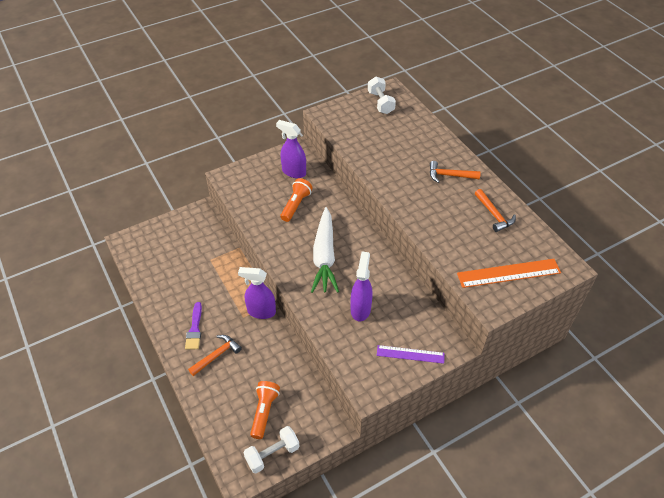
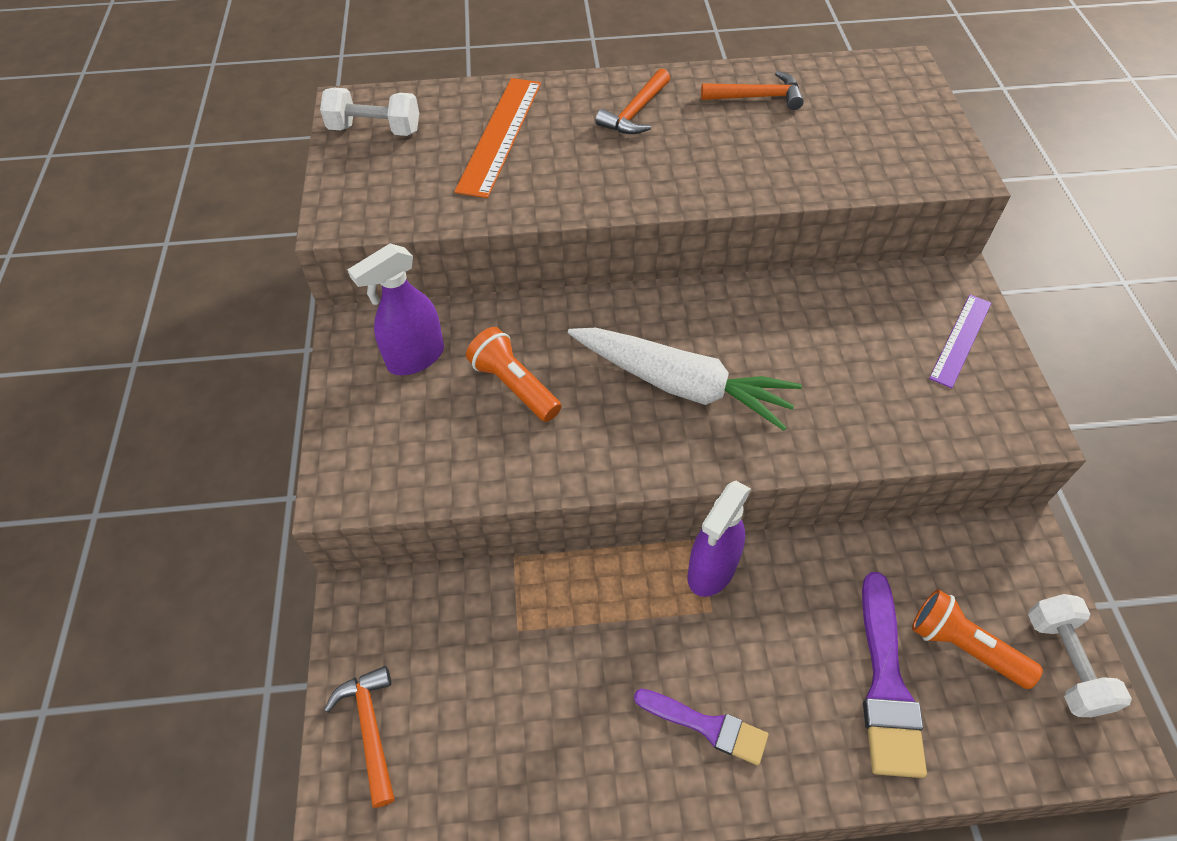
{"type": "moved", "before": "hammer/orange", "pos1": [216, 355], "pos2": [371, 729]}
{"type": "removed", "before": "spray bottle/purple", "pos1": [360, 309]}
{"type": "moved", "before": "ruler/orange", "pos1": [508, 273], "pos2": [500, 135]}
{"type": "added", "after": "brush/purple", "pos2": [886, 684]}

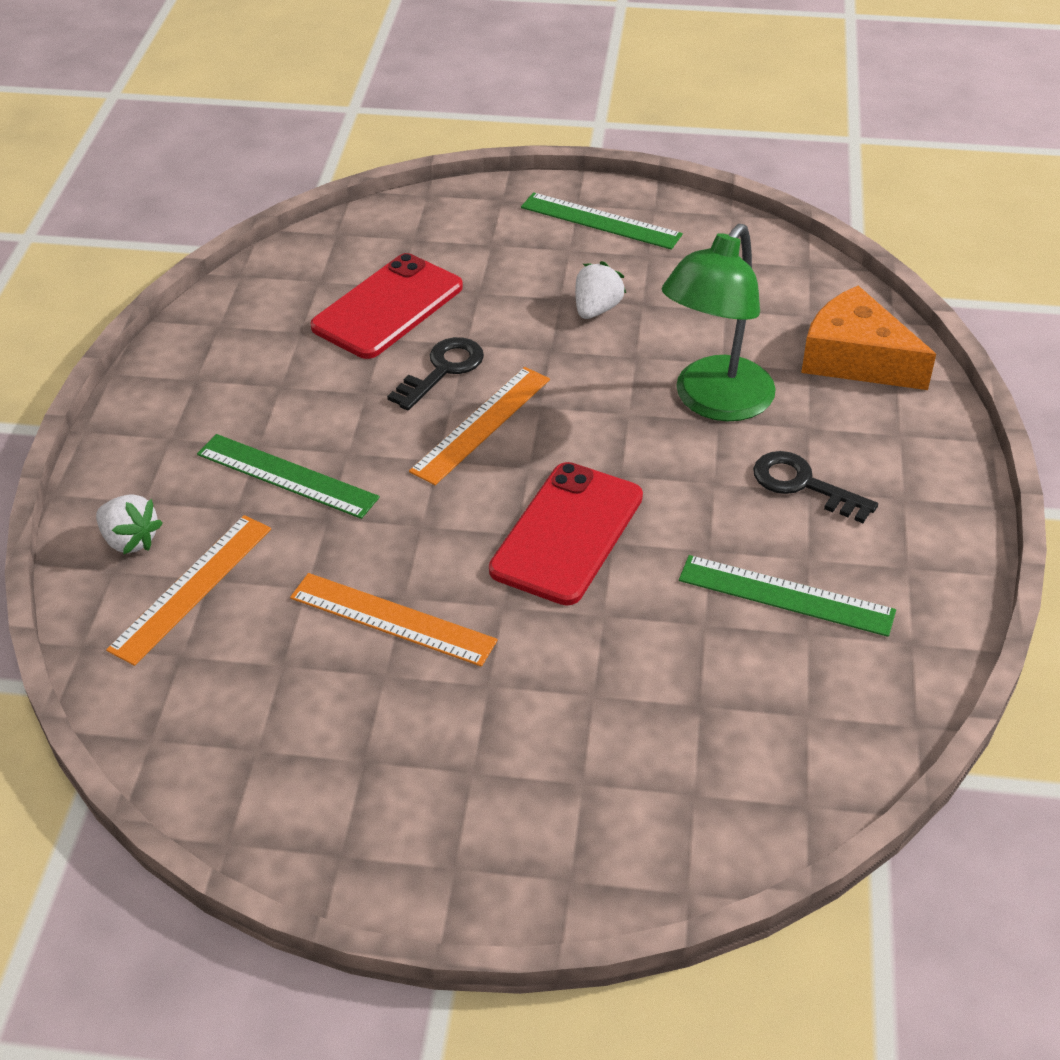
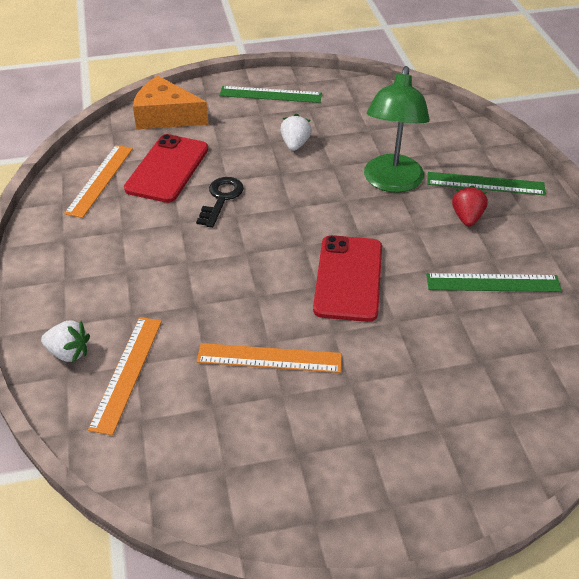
{"type": "moved", "before": "ruler/green", "pos1": [287, 476], "pos2": [485, 183]}
{"type": "moved", "before": "ruler/orange", "pos1": [481, 424], "pos2": [100, 180]}
{"type": "replaced", "before": "key/black", "after": "strawberry/red", "pos1": [803, 485], "pos2": [467, 218]}
{"type": "moved", "before": "cheese/orange", "pos1": [855, 358], "pos2": [166, 116]}

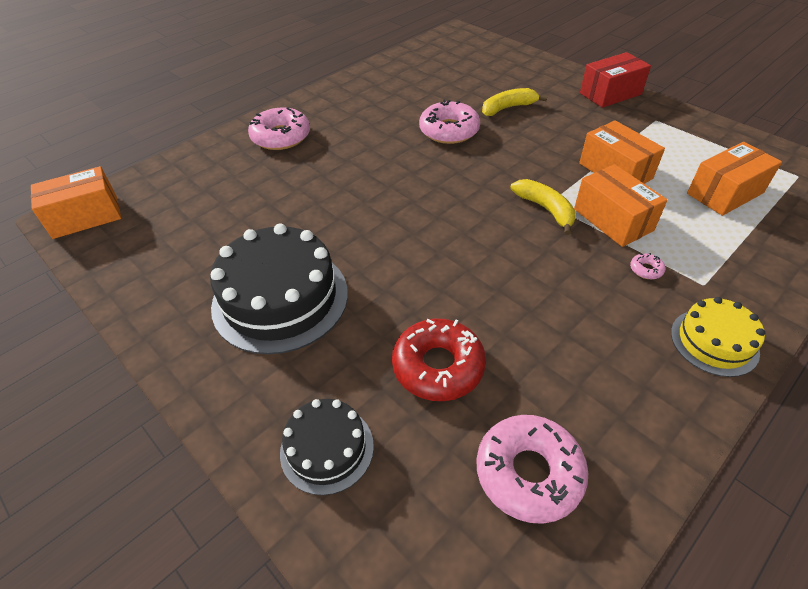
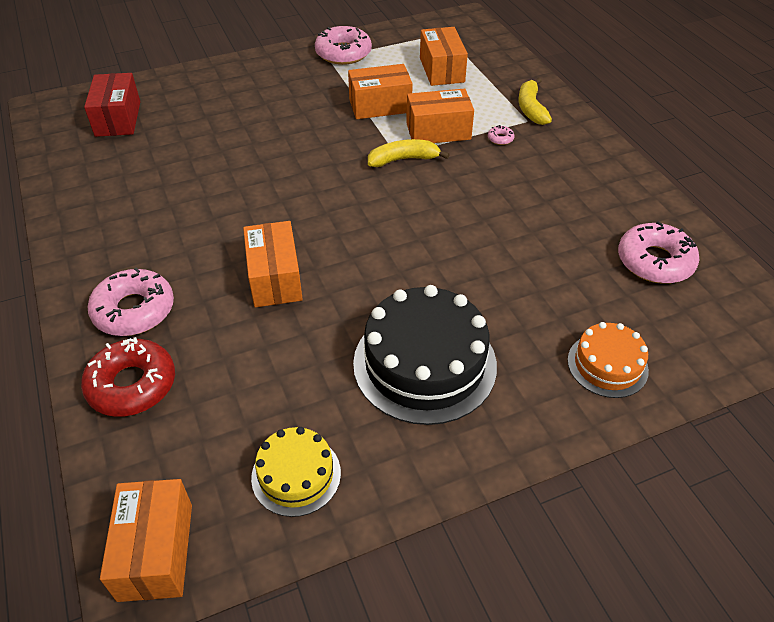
{"type": "recoloured", "before": "cake/black", "after": "cake/orange", "pos1": [327, 448], "pos2": [607, 365]}
{"type": "moved", "before": "donut/red", "pos1": [438, 366], "pos2": [132, 385]}
{"type": "moved", "before": "donut/pink", "pos1": [449, 130], "pos2": [343, 53]}
{"type": "moved", "before": "banana/yellow", "pos1": [508, 108], "pos2": [531, 108]}
{"type": "moved", "before": "box/red", "pos1": [610, 94], "pos2": [118, 119]}
{"type": "moved", "before": "cake/yellow", "pos1": [714, 342], "pos2": [296, 475]}
{"type": "added", "after": "box/orange", "pos2": [275, 278]}

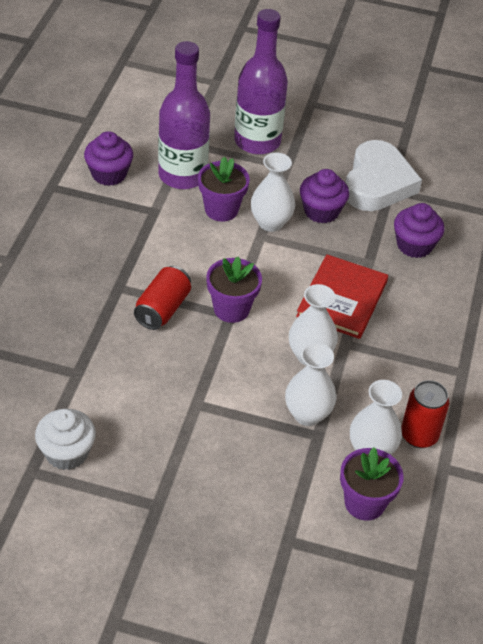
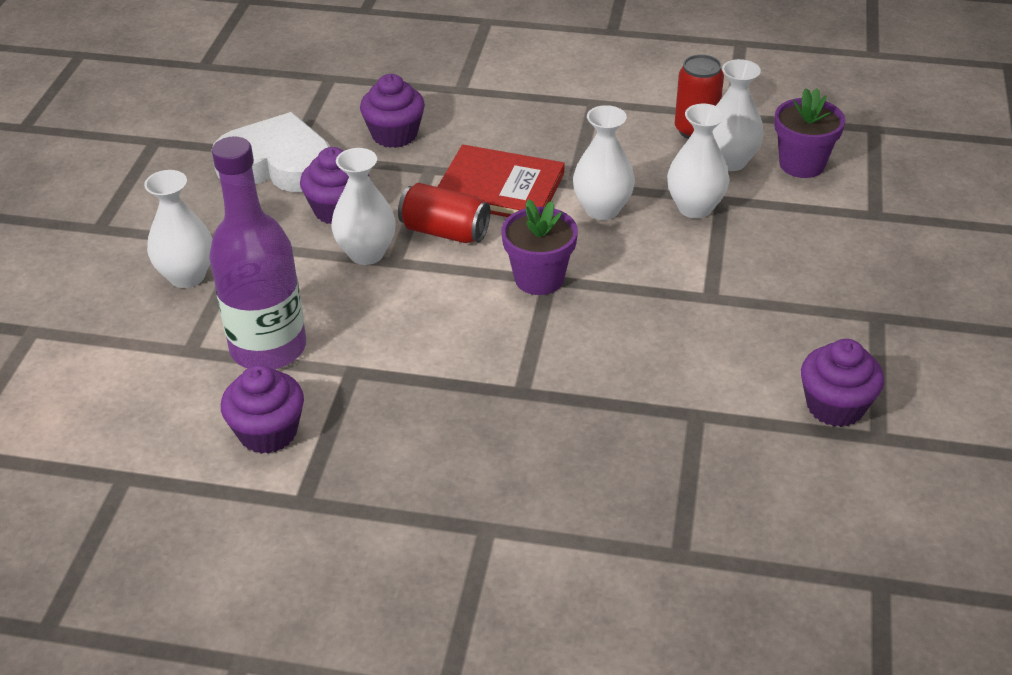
{"type": "recoloured", "before": "cupcake/white", "after": "cupcake/purple", "pos1": [66, 453], "pos2": [835, 406]}
{"type": "moved", "before": "can/red", "pos1": [162, 309], "pos2": [445, 231]}
{"type": "removed", "before": "flower pot/purple", "pos1": [221, 209]}
{"type": "replaced", "before": "bottle/purple", "after": "vase/white", "pos1": [257, 141], "pos2": [187, 276]}

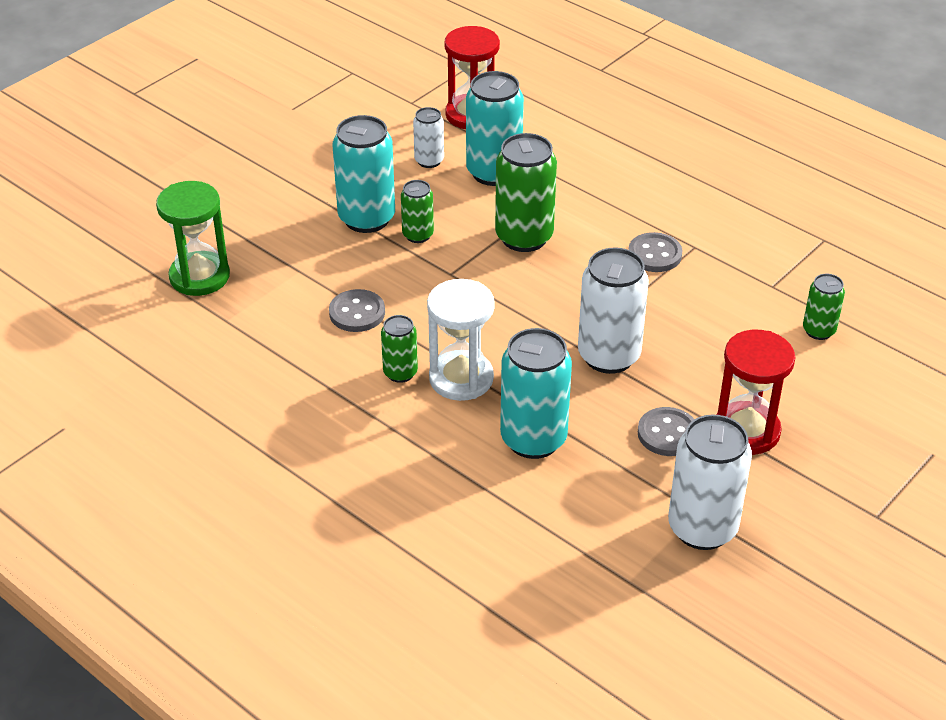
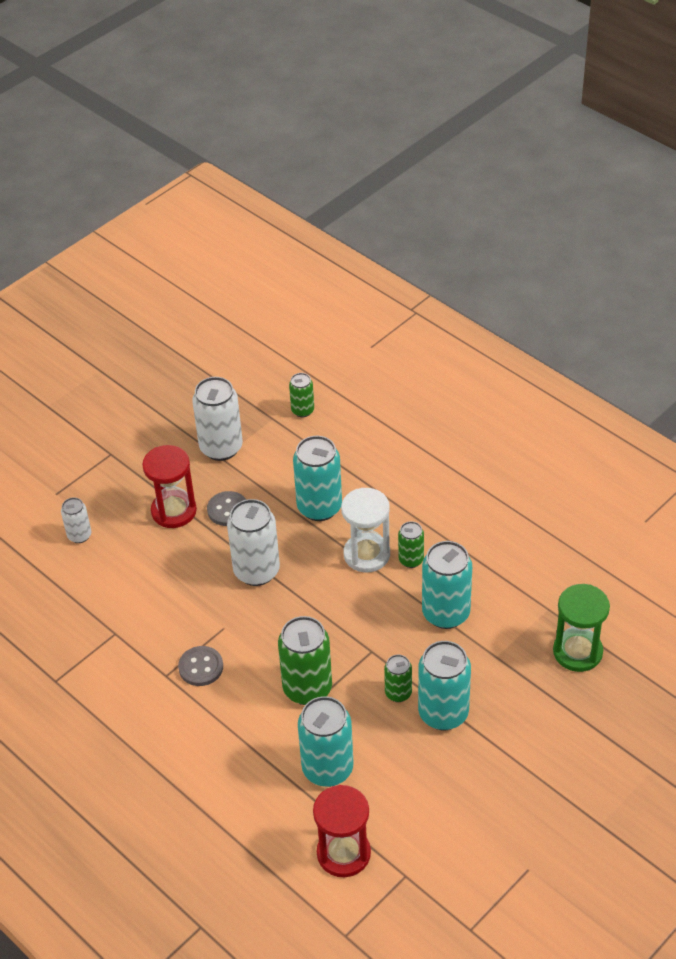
{"type": "replaced", "before": "button/grey", "after": "can/turquoise", "pos1": [357, 313], "pos2": [446, 613]}
{"type": "moved", "before": "can/white", "pos1": [429, 161], "pos2": [79, 535]}
{"type": "moved", "before": "can/green", "pos1": [819, 331], "pos2": [302, 410]}

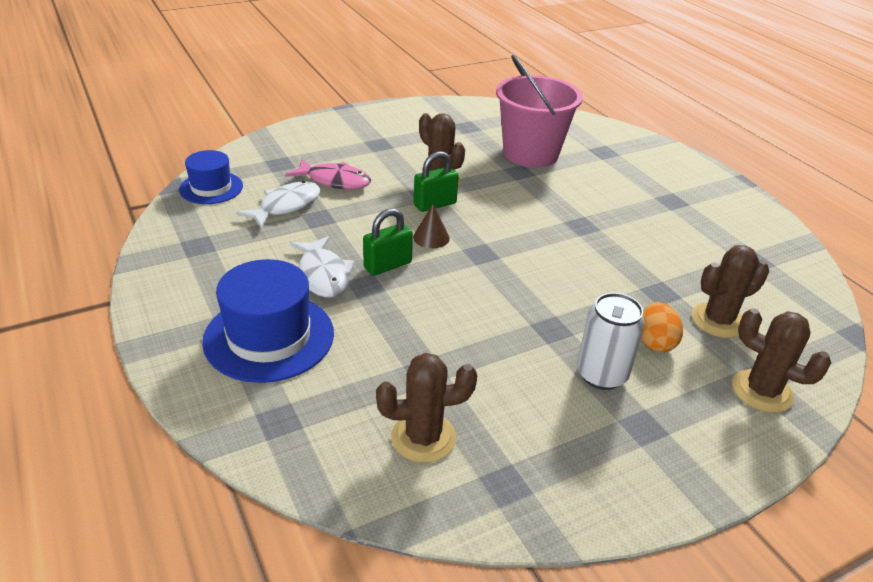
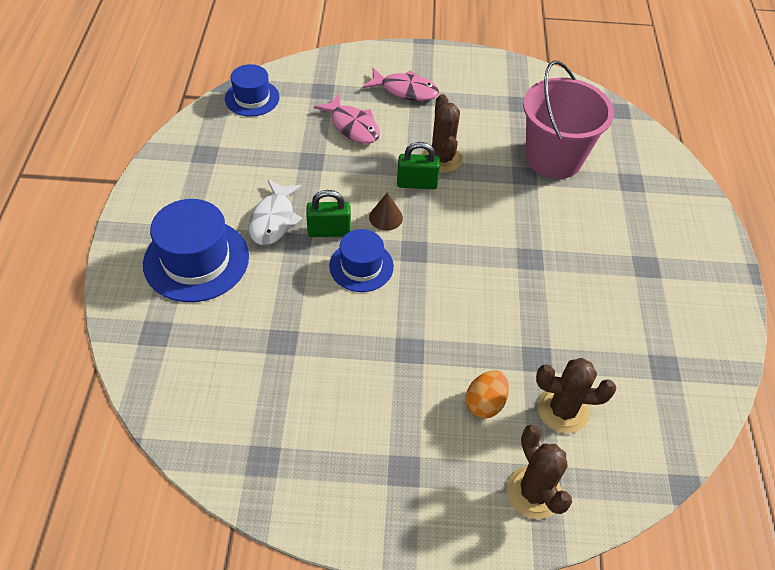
{"type": "removed", "before": "fish/white", "pos1": [286, 206]}
{"type": "removed", "before": "cactus/brown", "pos1": [423, 437]}
{"type": "removed", "before": "can/white", "pos1": [601, 374]}
{"type": "added", "after": "hat/blue", "pos2": [361, 266]}
{"type": "added", "after": "fish/pink", "pos2": [405, 90]}

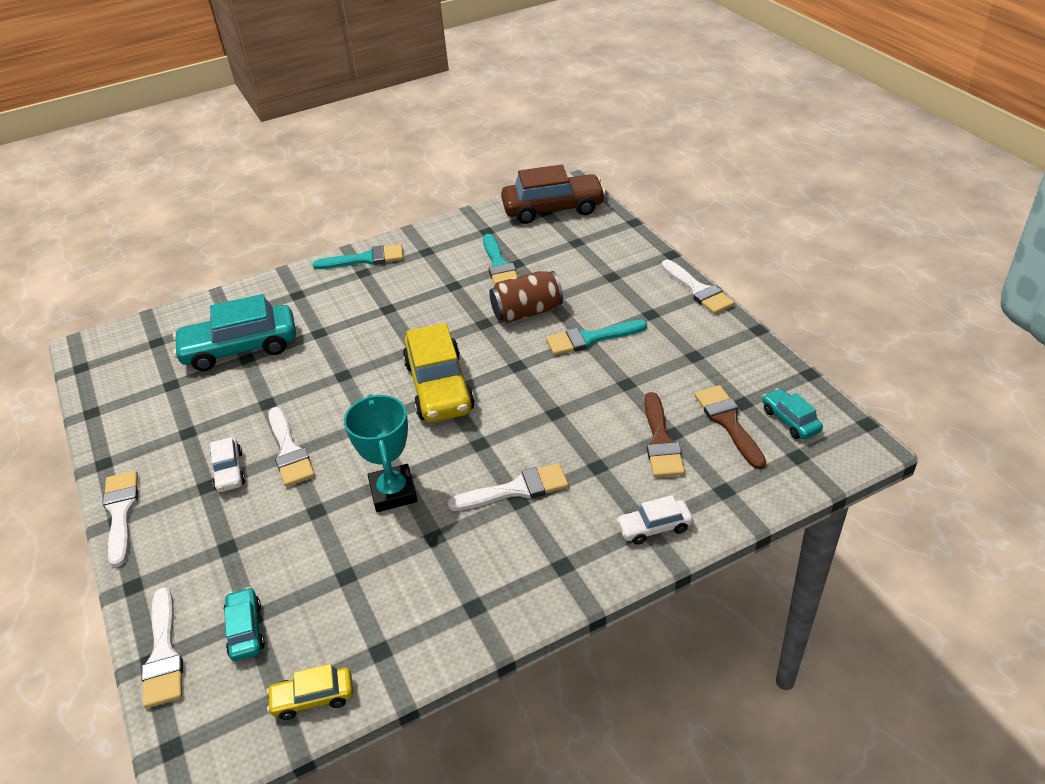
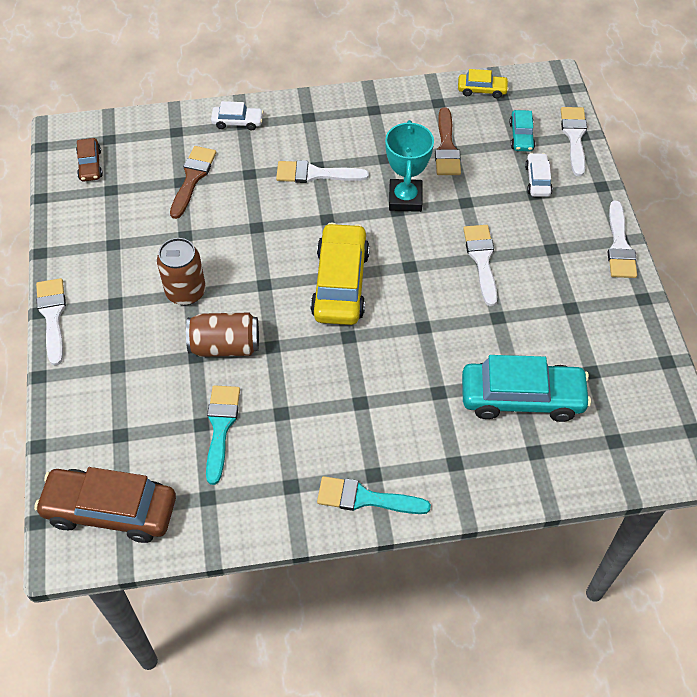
{"type": "moved", "before": "car/white", "pos1": [229, 471], "pos2": [537, 180]}
{"type": "replaced", "before": "brush/turquoise", "after": "can/brown", "pos1": [590, 339], "pos2": [186, 292]}
{"type": "moved", "before": "brush/brown", "pos1": [728, 422], "pos2": [446, 147]}
{"type": "recoloured", "before": "car/turquoise", "after": "car/brown", "pos1": [790, 420], "pos2": [90, 165]}

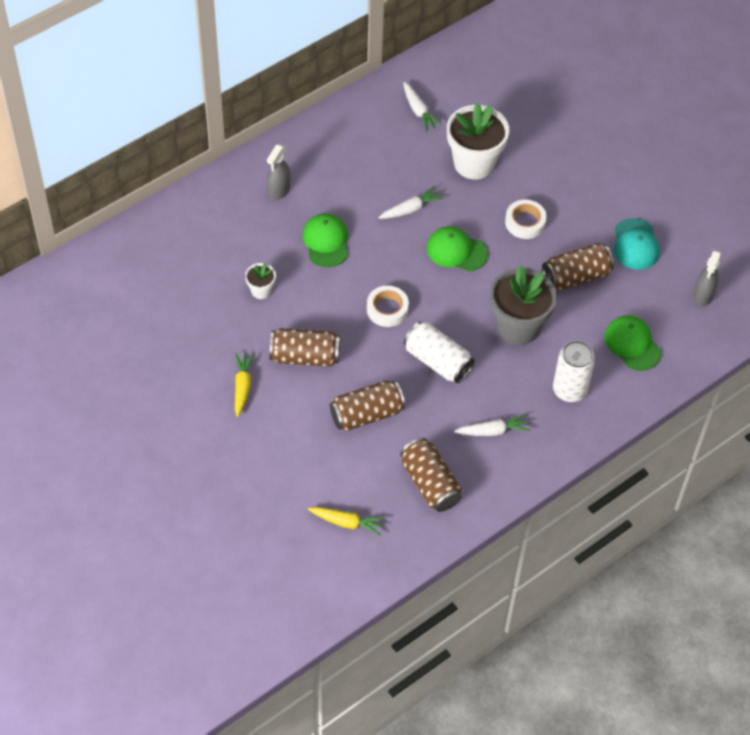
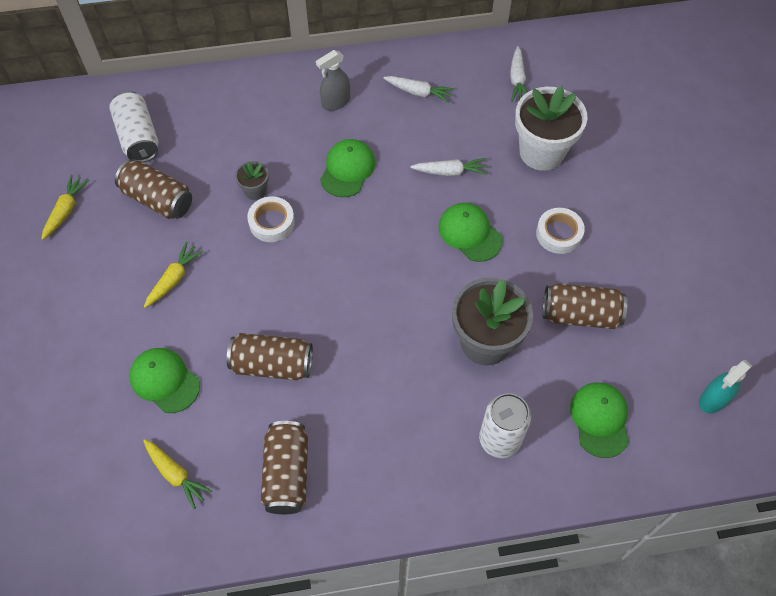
{"type": "recoloured", "before": "flower pot/white", "after": "flower pot/grey", "pos1": [261, 290], "pos2": [255, 191]}
{"type": "moved", "before": "can/brown", "pos1": [305, 356], "pos2": [158, 199]}
{"type": "moved", "before": "tape/white", "pos1": [387, 309], "pos2": [271, 222]}
{"type": "moved", "before": "can/white", "pos1": [437, 361], "pos2": [138, 137]}
{"type": "moved", "before": "carrot/white", "pos1": [493, 431], "pos2": [418, 92]}
{"type": "removed", "before": "cap/turquoise", "pos1": [635, 244]}
{"type": "recoloured", "before": "spray bottle/grey", "after": "spray bottle/turquoise", "pos1": [703, 295], "pos2": [713, 399]}
{"type": "added", "after": "carrot/yellow", "pos2": [66, 210]}
{"type": "added", "after": "cap/green", "pos2": [164, 381]}

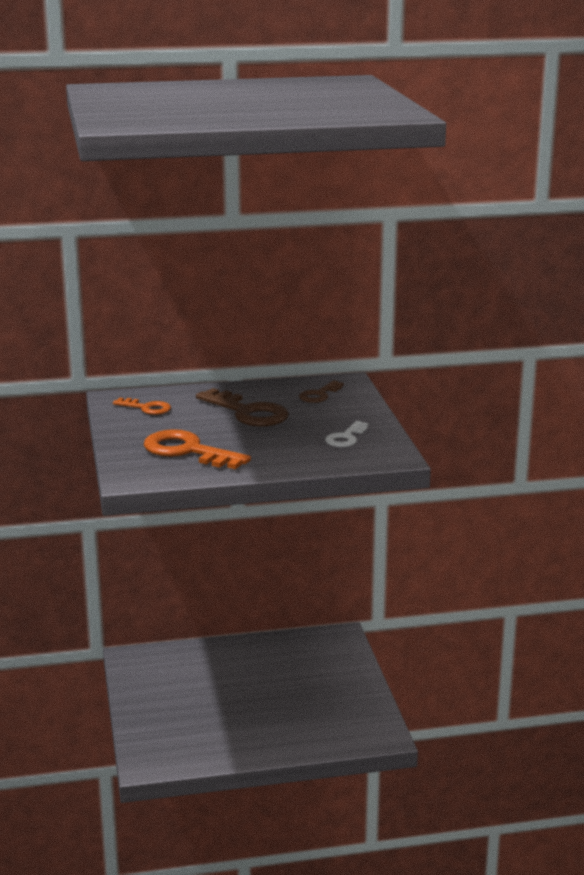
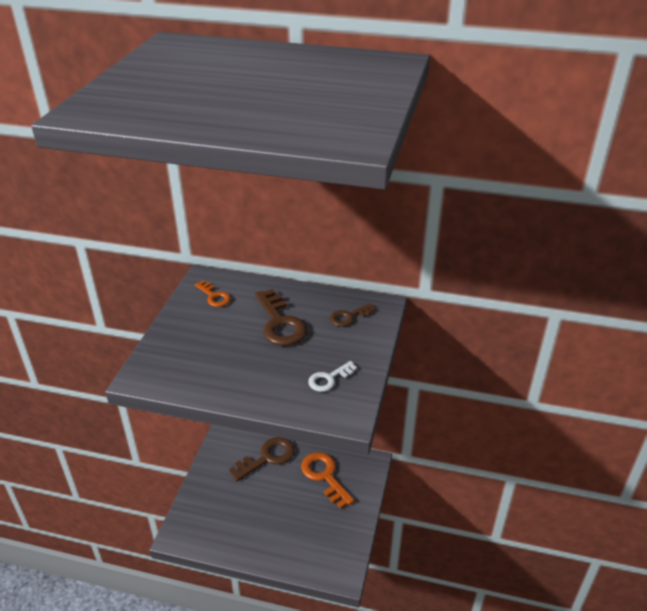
{"type": "moved", "before": "key/orange", "pos1": [188, 451], "pos2": [324, 476]}
{"type": "added", "after": "key/brown", "pos2": [267, 457]}

